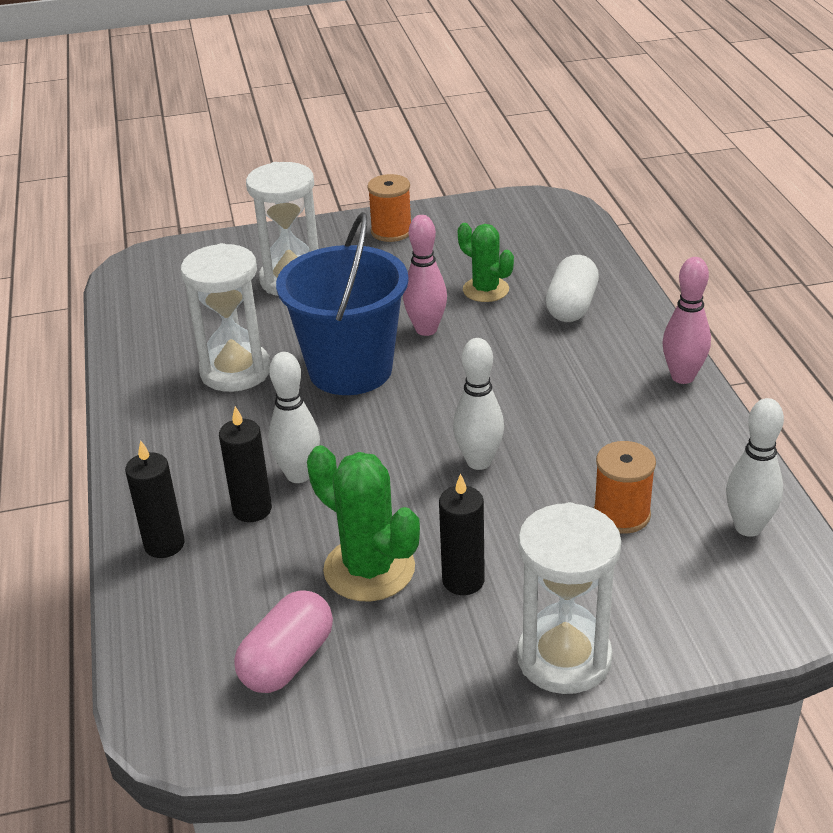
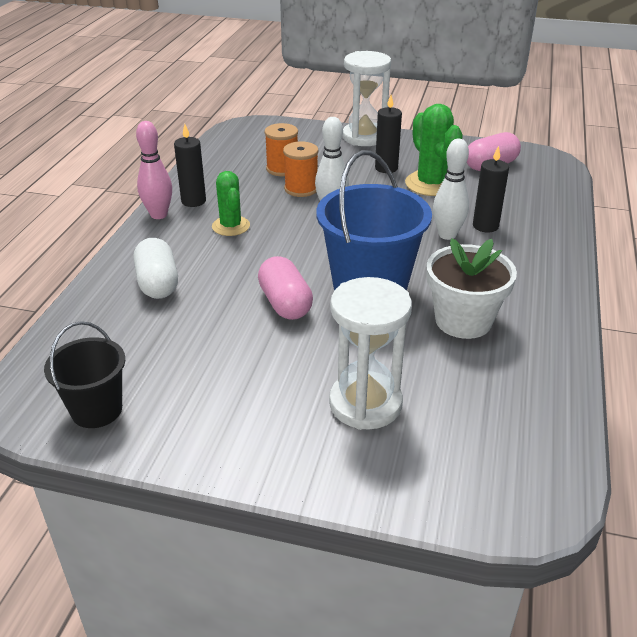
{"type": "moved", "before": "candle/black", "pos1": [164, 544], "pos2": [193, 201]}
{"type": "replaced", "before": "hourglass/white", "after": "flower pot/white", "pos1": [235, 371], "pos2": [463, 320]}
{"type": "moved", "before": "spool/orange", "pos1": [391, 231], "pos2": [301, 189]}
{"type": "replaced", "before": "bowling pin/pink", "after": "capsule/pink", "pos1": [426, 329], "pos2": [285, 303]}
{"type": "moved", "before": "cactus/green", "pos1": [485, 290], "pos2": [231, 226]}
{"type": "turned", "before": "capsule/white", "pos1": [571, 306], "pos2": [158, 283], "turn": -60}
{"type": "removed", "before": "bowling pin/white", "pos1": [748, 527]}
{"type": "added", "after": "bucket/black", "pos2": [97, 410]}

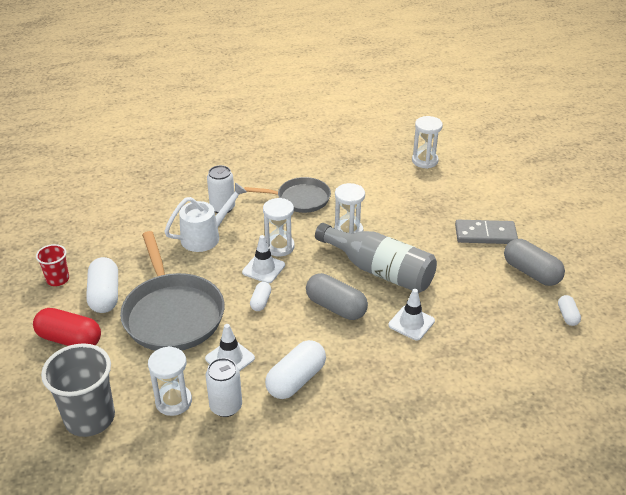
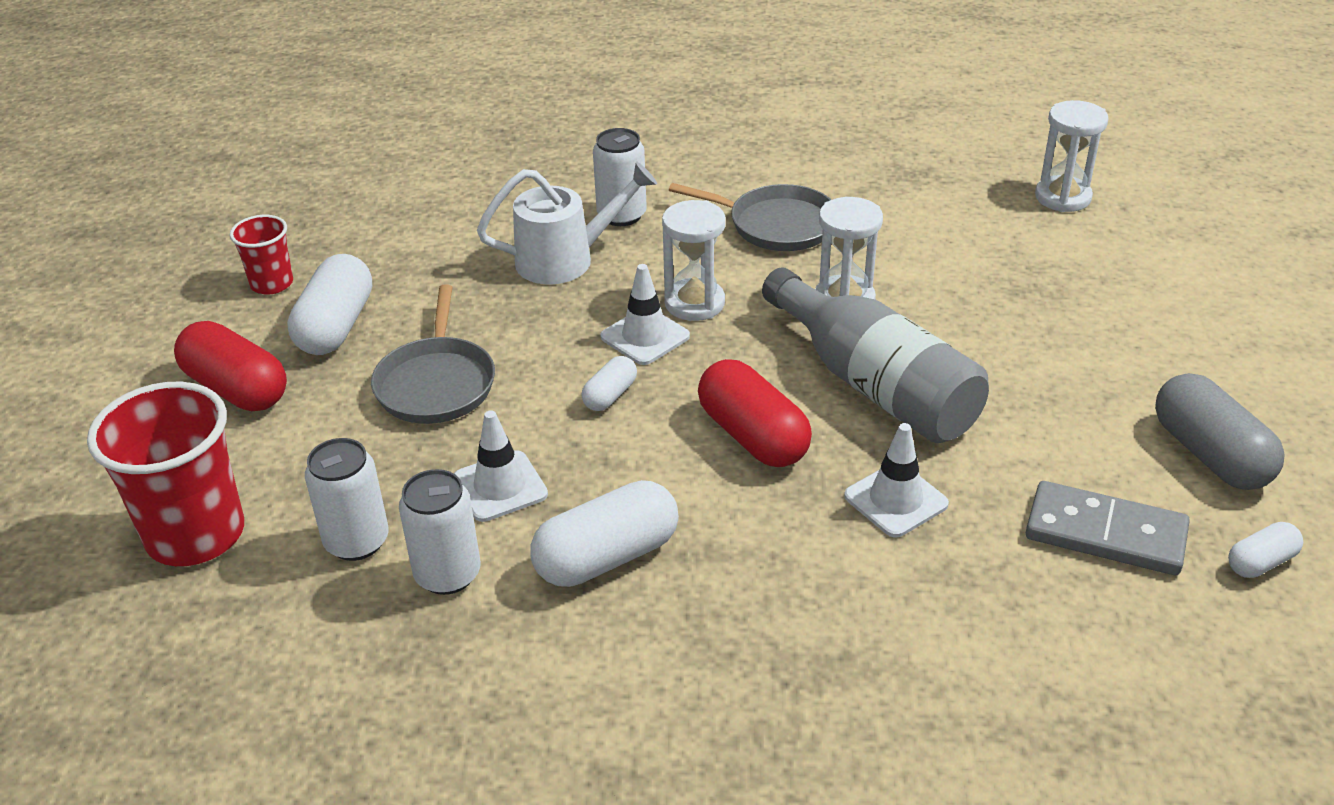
{"type": "recoloured", "before": "cup/grey", "after": "cup/red", "pos1": [90, 418], "pos2": [195, 534]}
{"type": "resized", "before": "pan/grey", "pos1": [172, 314], "pos2": [436, 384], "scale": 0.61}
{"type": "replaced", "before": "hourglass/white", "after": "can/white", "pos1": [173, 401], "pos2": [357, 541]}
{"type": "recoloured", "before": "capsule/grey", "after": "capsule/red", "pos1": [336, 307], "pos2": [752, 436]}
{"type": "moved", "before": "domino/grey", "pos1": [485, 234], "pos2": [1105, 533]}
{"type": "turned", "before": "capsule/white", "pos1": [567, 316], "pos2": [1260, 562], "turn": 45}

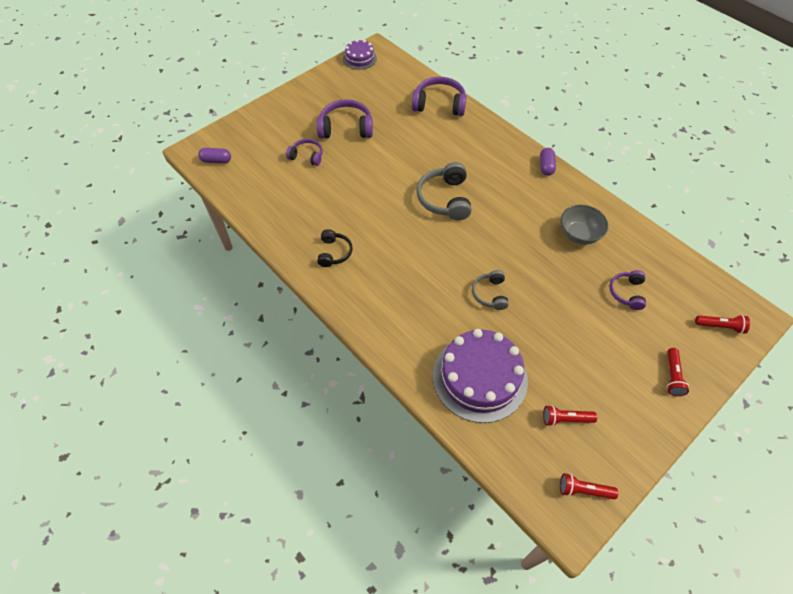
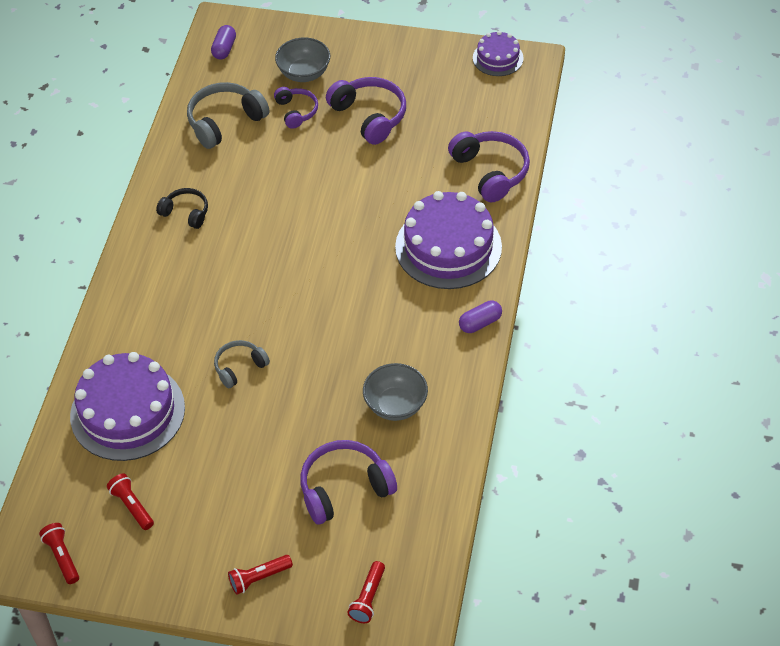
{"type": "turned", "before": "capsule/purple", "pos1": [216, 160], "pos2": [224, 49], "turn": 45}
{"type": "turned", "before": "headphones/black", "pos1": [334, 252], "pos2": [186, 213], "turn": -120}
{"type": "moved", "before": "headphones/grey", "pos1": [445, 199], "pos2": [225, 122]}
{"type": "resized", "before": "headphones/purple", "pos1": [627, 293], "pos2": [344, 488], "scale": 1.67}
{"type": "turned", "before": "flashlight/red", "pos1": [720, 326], "pos2": [368, 598], "turn": 45}
{"type": "added", "after": "bowl/grey", "pos2": [304, 73]}
{"type": "added", "after": "cake/purple", "pos2": [448, 247]}

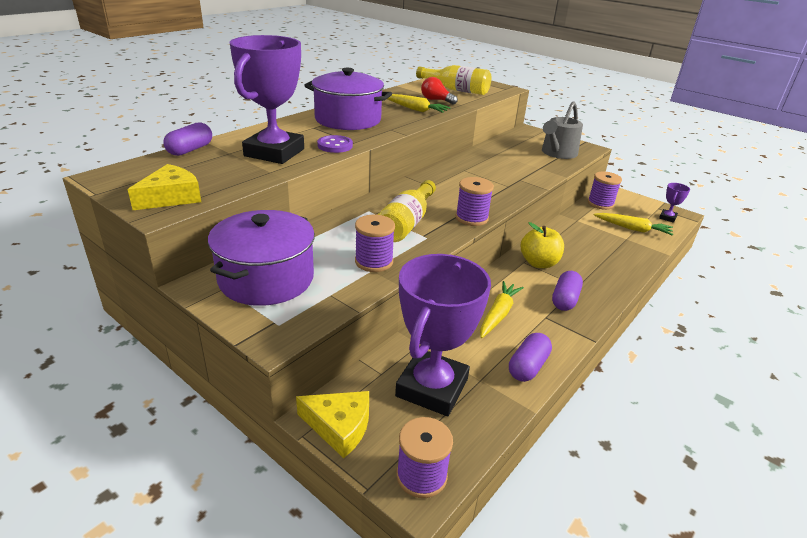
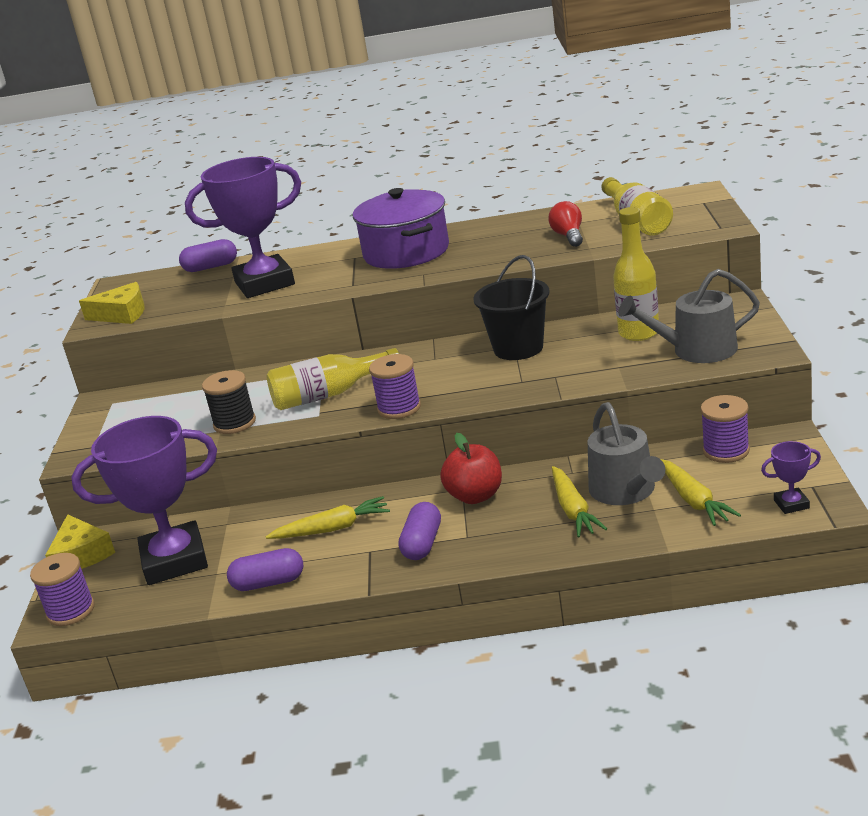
{"type": "removed", "before": "pot/purple", "pos1": [266, 279]}
{"type": "removed", "before": "button/purple", "pos1": [335, 146]}
{"type": "recoloured", "before": "spool/purple", "after": "spool/black", "pos1": [374, 262], "pos2": [234, 423]}
{"type": "moved", "before": "carrot/yellow", "pos1": [415, 109], "pos2": [573, 510]}
{"type": "recoloured", "before": "apple/yellow", "after": "apple/red", "pos1": [539, 263], "pos2": [475, 496]}
{"type": "turned", "before": "capsule/purple", "pos1": [565, 299], "pos2": [422, 544], "turn": -60}
{"type": "added", "after": "bucket/black", "pos2": [518, 348]}
{"type": "added", "after": "watering can/grey", "pos2": [625, 491]}
{"type": "added", "after": "bottle/yellow", "pos2": [639, 333]}

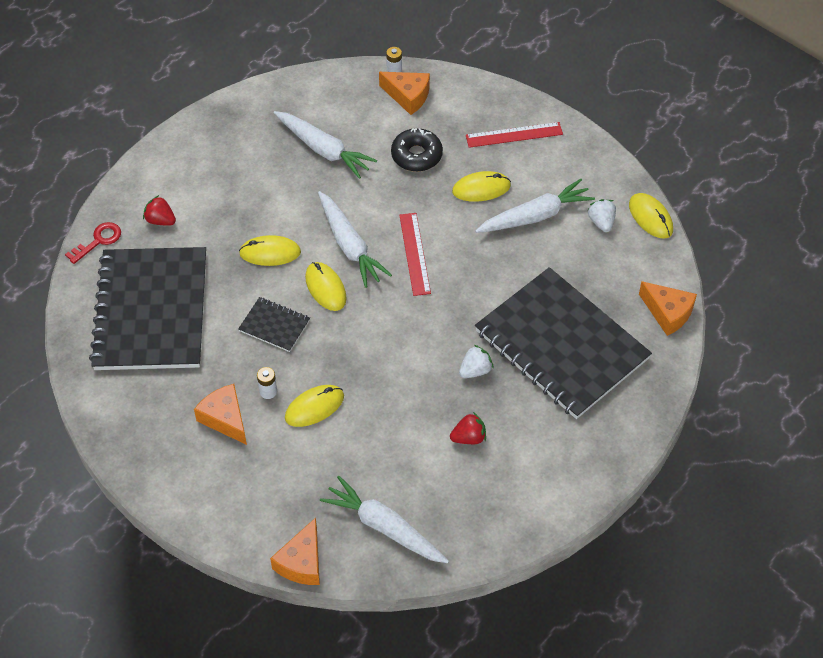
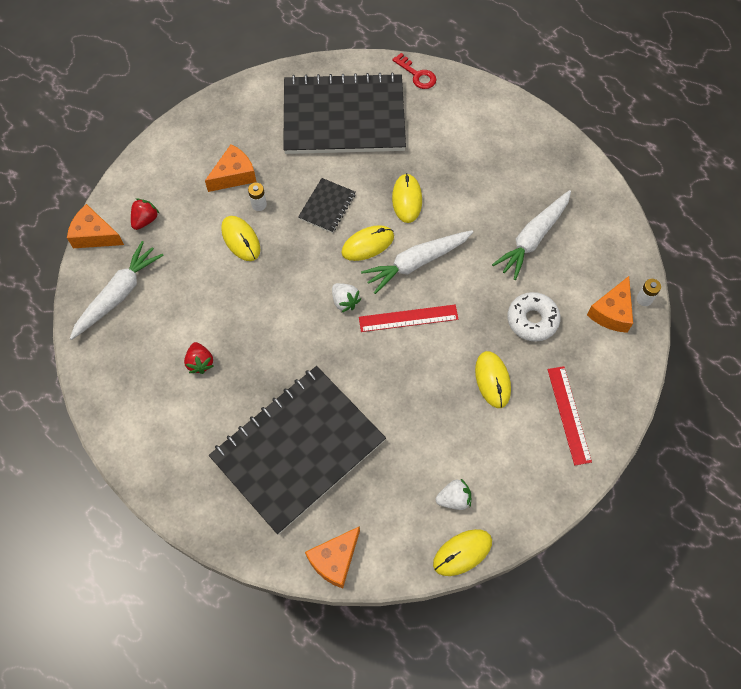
{"type": "moved", "before": "strawberry/red", "pos1": [160, 220], "pos2": [145, 220]}
{"type": "recoloured", "before": "donut/black", "after": "donut/white", "pos1": [416, 155], "pos2": [532, 320]}
{"type": "moved", "before": "strawberry/white", "pos1": [475, 370], "pos2": [345, 301]}
{"type": "removed", "before": "carrot/white", "pos1": [535, 216]}

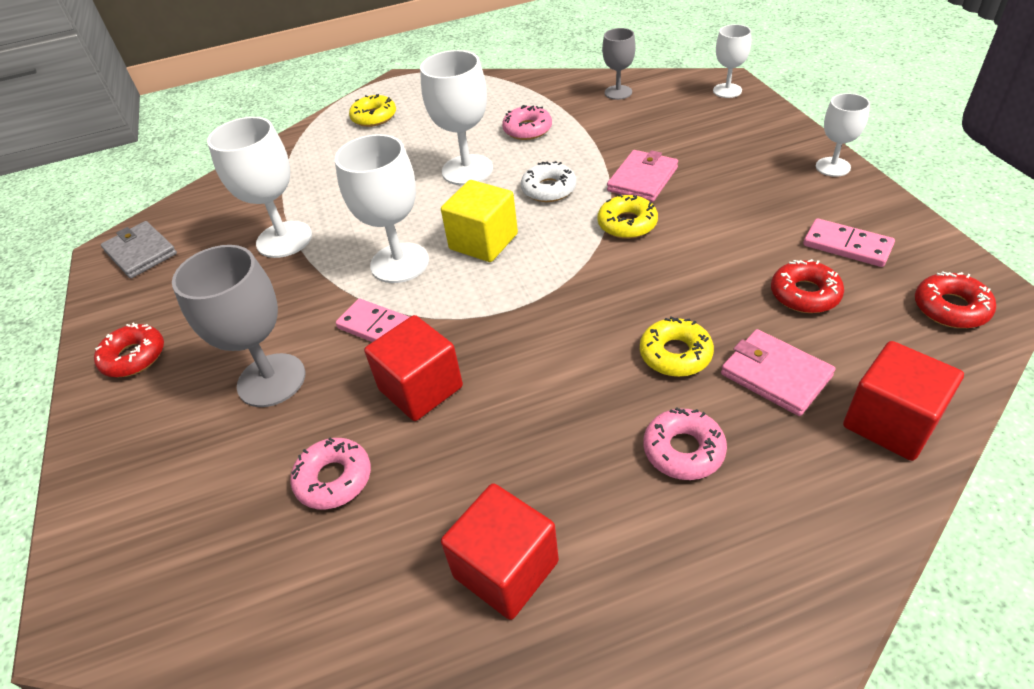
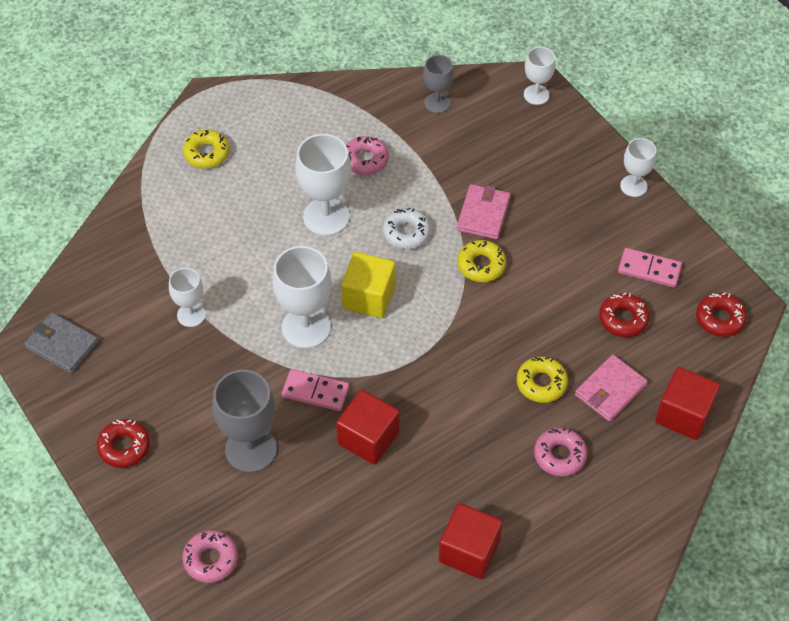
{"type": "resized", "before": "goblet/white", "pos1": [284, 239], "pos2": [191, 315], "scale": 0.59}
{"type": "moved", "before": "donut/pink", "pos1": [334, 479], "pos2": [211, 559]}
{"type": "turned", "before": "wallet/pink", "pos1": [775, 375], "pos2": [610, 390], "turn": -75}

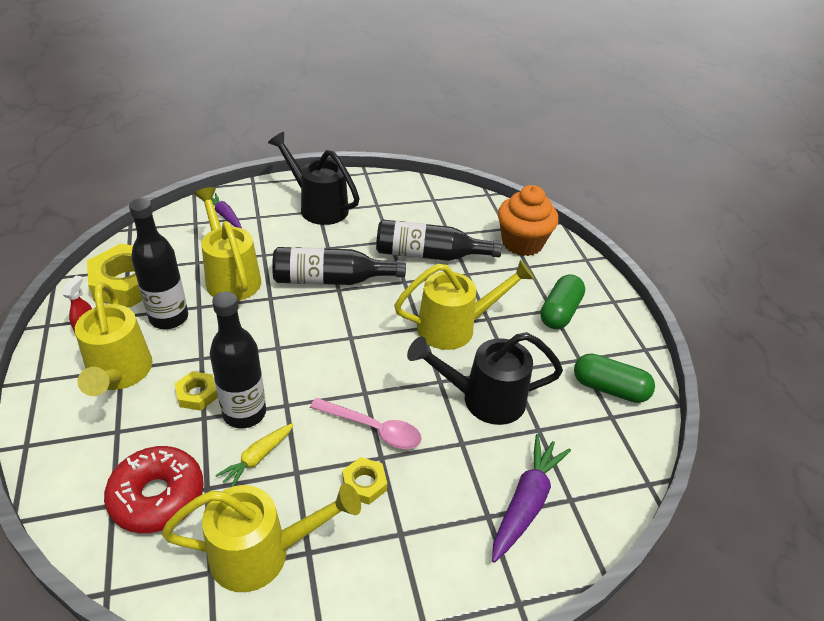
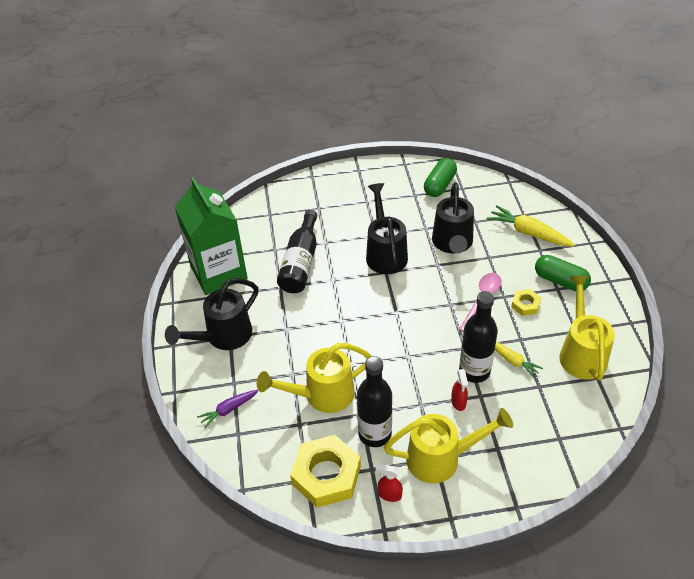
{"type": "removed", "before": "donut/red", "pos1": [157, 497]}
{"type": "replaced", "before": "nut/yellow", "after": "spray bottle/red", "pos1": [197, 394], "pos2": [458, 402]}
{"type": "removed", "before": "bottle/black", "pos1": [331, 280]}
{"type": "recoloured", "before": "watering can/yellow", "after": "watering can/black", "pos1": [454, 327], "pos2": [385, 253]}
{"type": "recoloured", "before": "carrot/purple", "after": "carrot/yellow", "pos1": [526, 502], "pos2": [528, 233]}
{"type": "removed", "before": "cupcake/orange", "pos1": [522, 243]}
{"type": "moved", "before": "capsule/green", "pos1": [560, 312], "pos2": [560, 281]}
{"type": "added", "after": "carton/green", "pos2": [218, 272]}

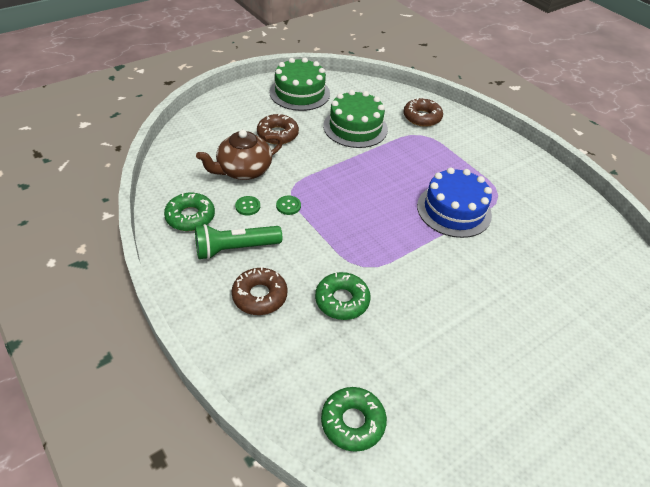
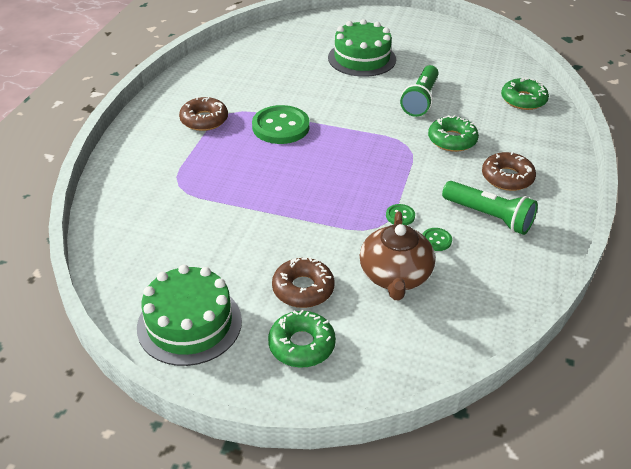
{"type": "moved", "before": "donut/green", "pos1": [190, 217], "pos2": [301, 345]}
{"type": "turned", "before": "teapot/brown", "pos1": [243, 170], "pos2": [395, 276], "turn": 75}
{"type": "moved", "before": "cake/green", "pos1": [355, 127], "pos2": [362, 58]}
{"type": "moved", "before": "donut/brown", "pos1": [422, 117], "pos2": [204, 120]}
{"type": "replaced", "before": "cake/blue", "after": "button/green", "pos1": [454, 210], "pos2": [281, 127]}
{"type": "added", "after": "flashlight/green", "pos2": [420, 100]}

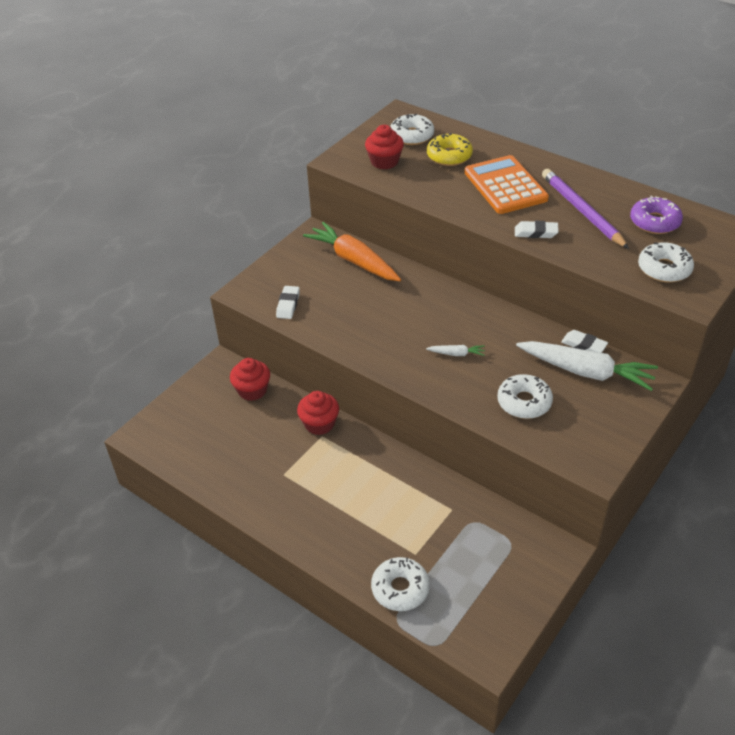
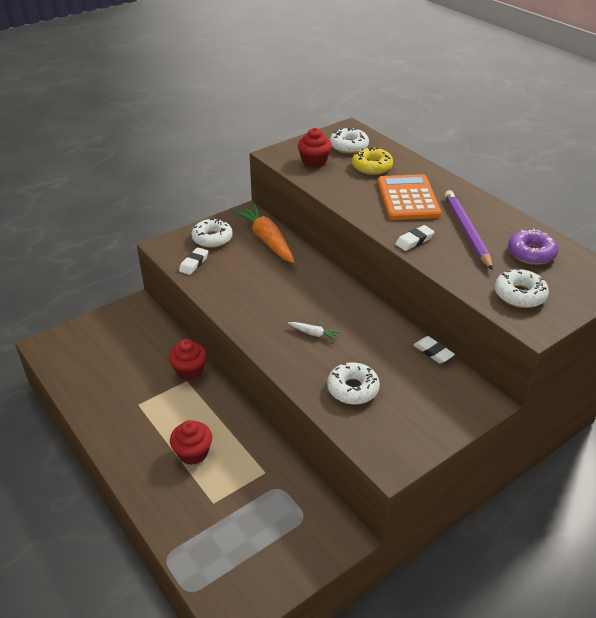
{"type": "moved", "before": "cupcake/red", "pos1": [252, 390], "pos2": [193, 453]}
{"type": "moved", "before": "donut/white", "pos1": [400, 589], "pos2": [212, 238]}
{"type": "turned", "before": "eraser/white", "pos1": [535, 233], "pos2": [414, 241], "turn": -60}
{"type": "removed", "before": "carrot/white", "pos1": [586, 372]}

